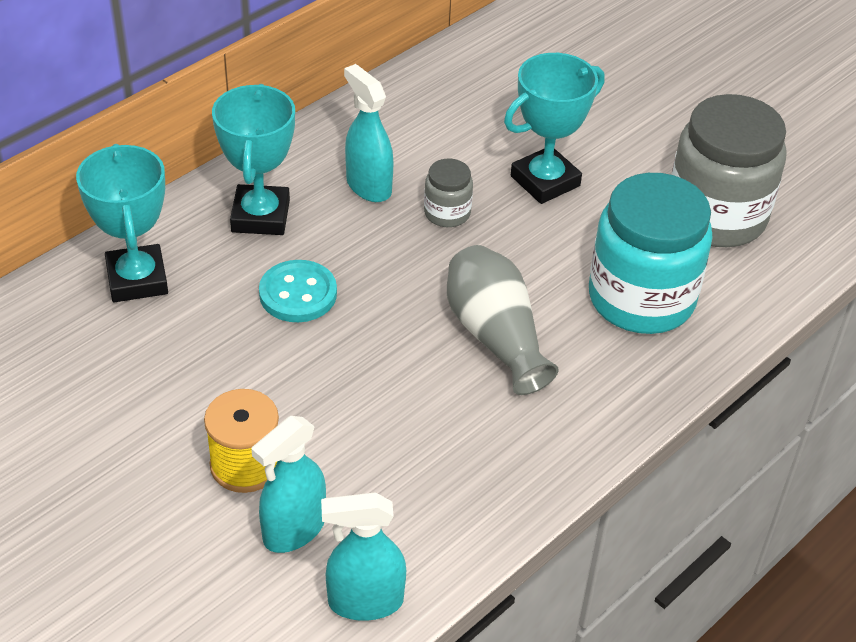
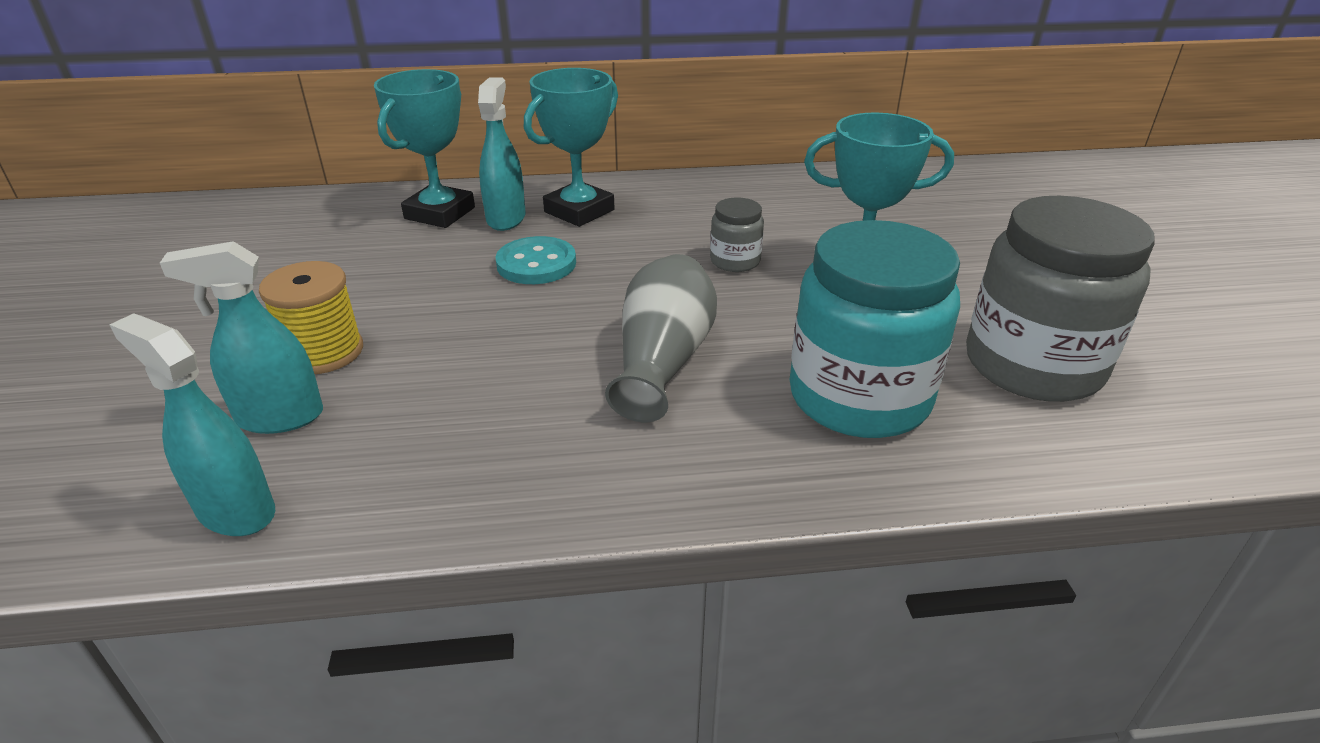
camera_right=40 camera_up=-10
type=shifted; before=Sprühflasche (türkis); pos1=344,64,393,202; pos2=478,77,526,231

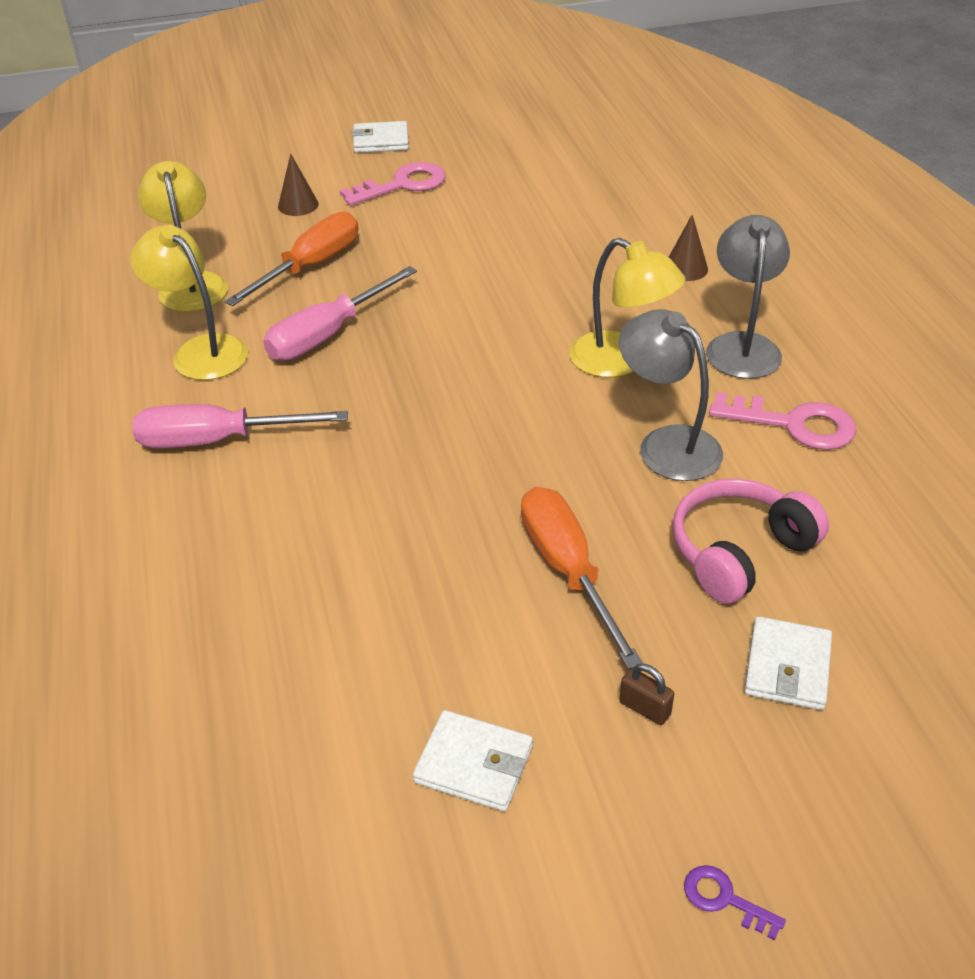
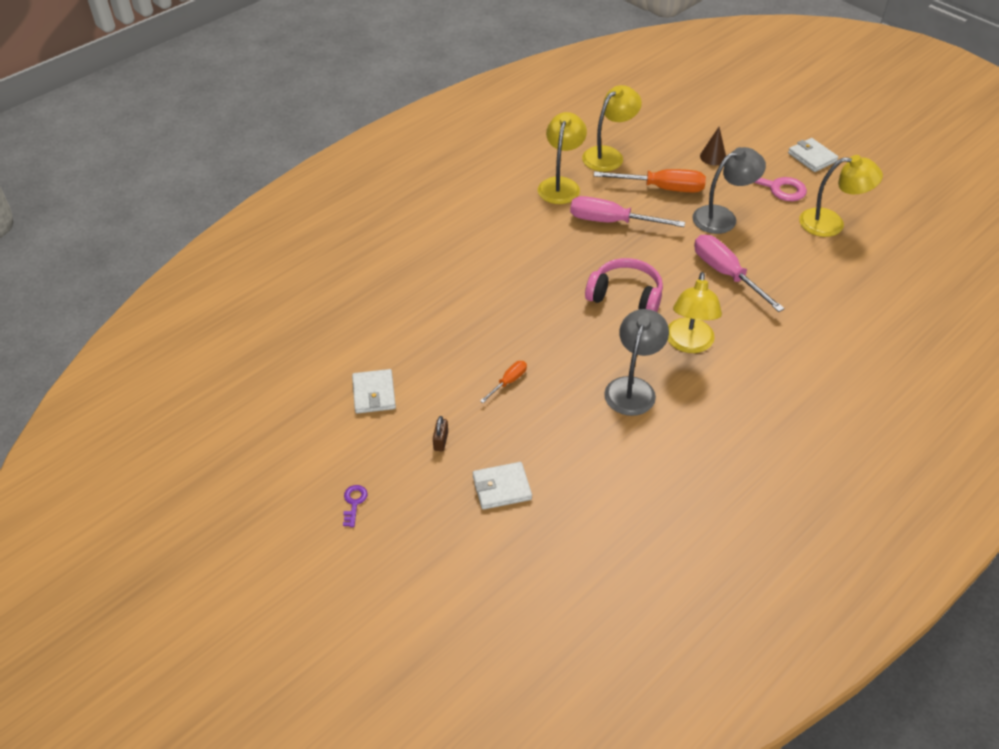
camera_right=60 camera_up=5
type=gone; before=Kegel (braun); pos1=669,214,708,281
type=shifted; before=Lampe (grau); pos1=706,215,790,379; pos2=692,147,766,234
type=gone; before=Schlüssel (rosa); pos1=709,392,857,450
type=shifted; before=Schraubenzieher (rosa); pos1=132,404,348,448; pos2=694,235,785,312
type=shifted; before=Kopfhörer (rosa); pos1=672,479,829,604; pos2=585,258,663,312
type=scaled; before=Schraubenzieher (orange); pos1=521,487,643,669; pos2=480,361,527,403; scale=0.5
type=new; after=Lampe (gelb); pos2=799,155,883,237

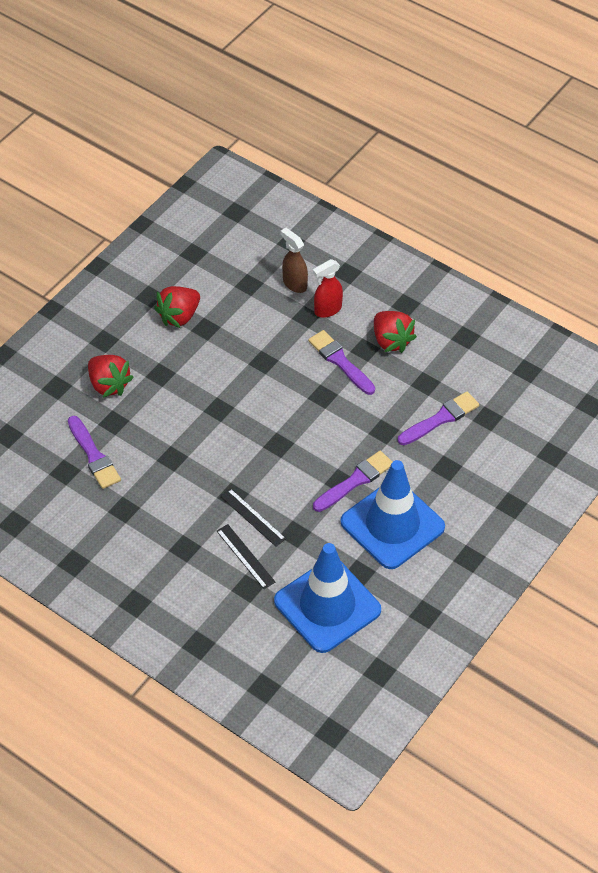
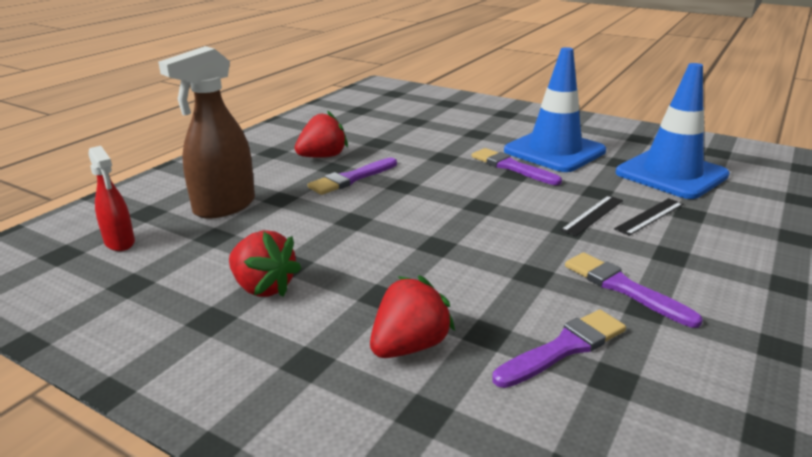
camera_right=-95 camera_up=-25
type=scaled; before=Sprühflasche (braun); pos1=281,228,308,293; pos2=158,46,255,218; scale=1.72
type=shifted; before=Sprühflasche (rot); pos1=313,259,343,318; pos2=89,146,135,251
type=shifted; before=Pinsel (lila); pos1=398,391,479,445; pos2=565,252,703,328

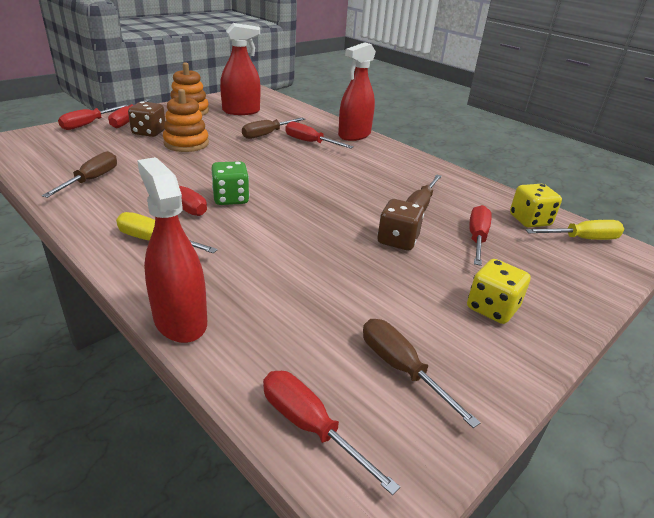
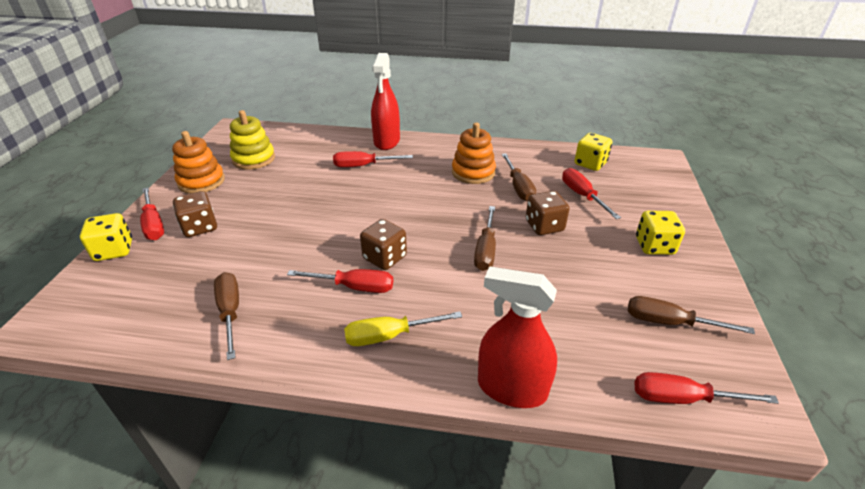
camera_right=-35 camera_up=5
type=swapped; before=Sprühflasche (rot); after=Stapelspielzeug (gelb); pos1=220,23,261,115; pos2=230,110,275,170
type=shifted; before=Stapelspielzeug (orange); pos1=163,89,209,152; pos2=452,123,496,184
type=swapped; before=Schraubenzieher (rot); after=Spielwürfel (gelb); pos1=58,105,129,130; pos2=80,213,132,261
type=shifted; before=Schraubenzieher (braun); pos1=242,117,305,139; pos2=474,206,496,271
type=repainted; before=Spielwürfel (grün); after=Spielwürfel (braun); pos1=211,161,249,205; pos2=360,219,407,270
type=gone; before=Schraubenzieher (gelb); pos1=526,220,624,240

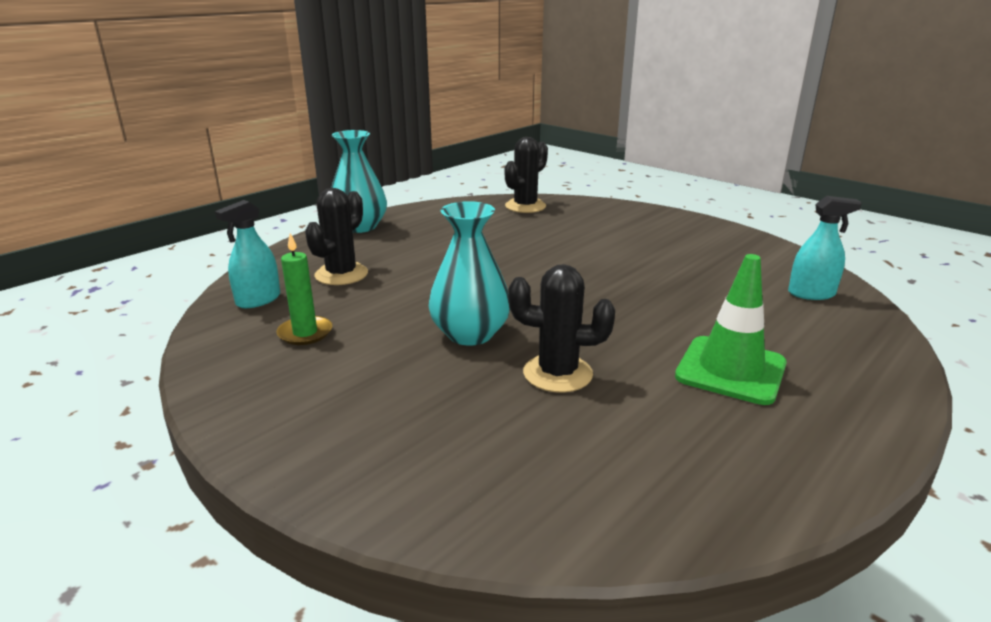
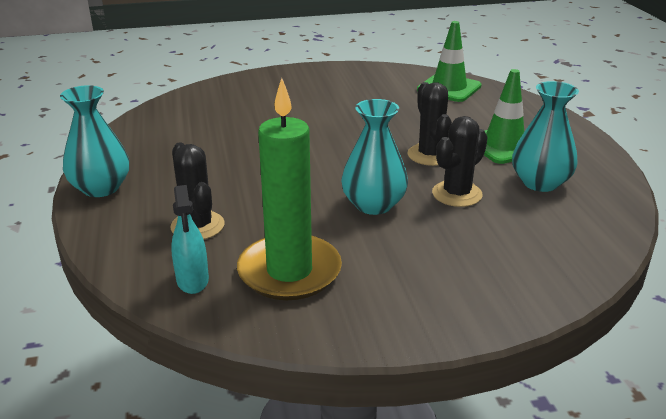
camera_right=-55 camera_up=5
type=shifted; before=Kaktus (schwarz); pos1=504,137,548,213; pos2=407,82,452,166
type=swapped; before=Sprühflasche (türkis); after=Leitkegel (grün); pos1=788,196,862,300; pos2=417,21,481,102
type=scaled; before=Kerze (grün); pos1=276,233,332,345; pos2=237,78,342,300; scale=2.05
type=new; after=Vase (türkis); pos2=512,81,579,192

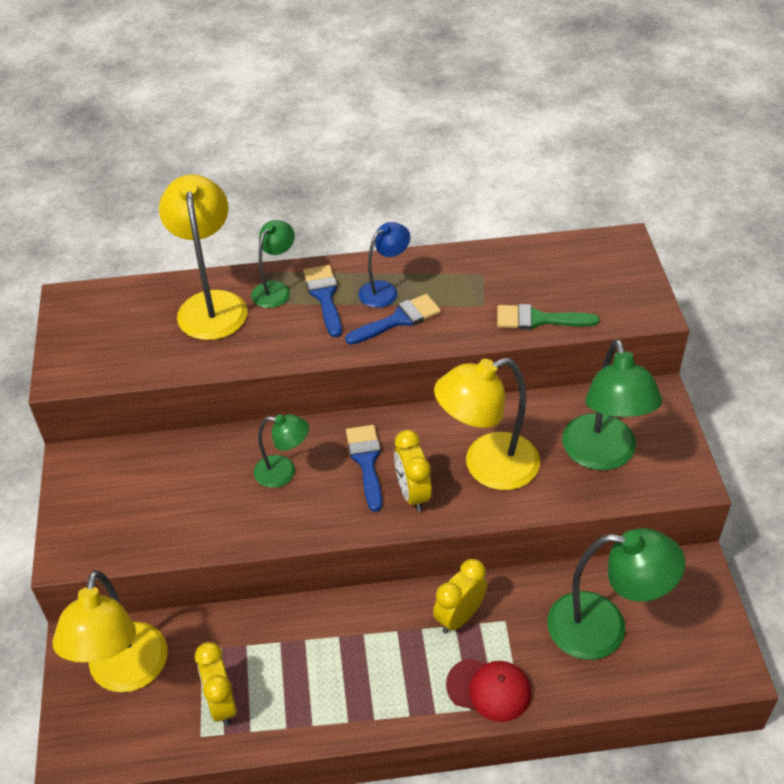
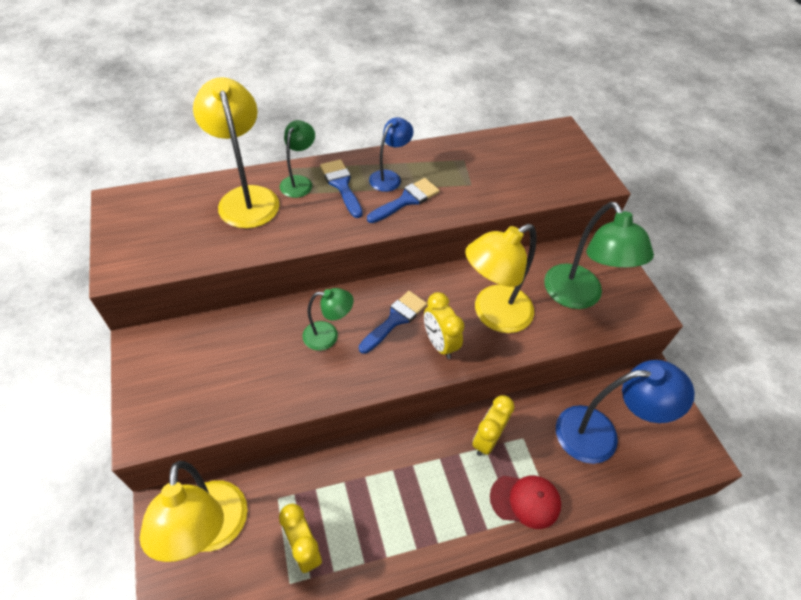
camera_right=-15 camera_up=5
type=gone; before=Pinsel (grün); pos1=497,304,600,330
type=rotated; before=Pinsel (blau); pos1=346,425,382,512; pos2=359,291,427,354; turn=60
type=repainted; before=Lampe (grün); after=Lampe (blau); pos1=547,528,685,660; pos2=556,360,695,464

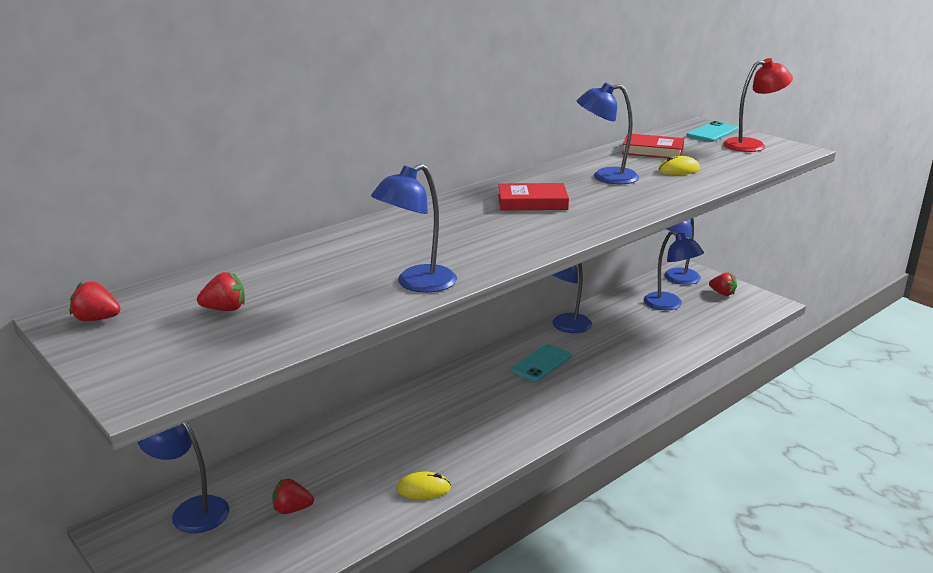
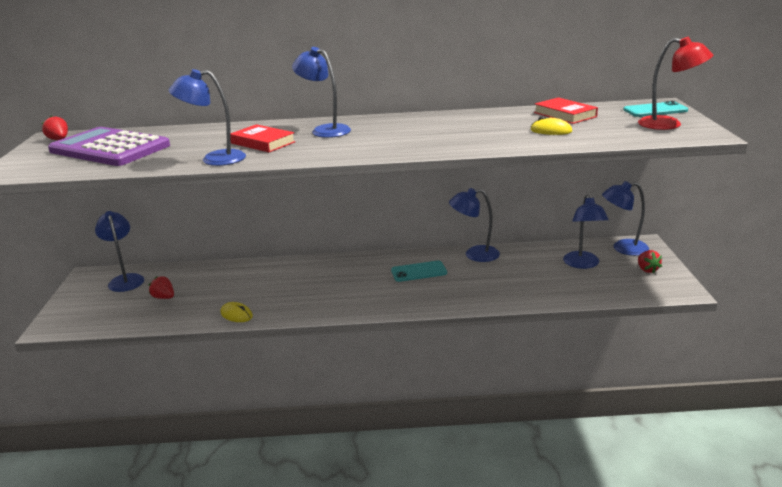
camera_right=40 camera_up=0
type=shifted; before=Lampe (blau); pos1=577,82,639,184; pos2=292,47,351,138
type=shifted; before=Buch (rot); pos1=498,183,569,210; pos2=231,124,295,152
type=swapped; before=Erdbeere (rot); after=Taschenrechner (lila); pos1=197,272,245,311; pos2=48,127,170,166

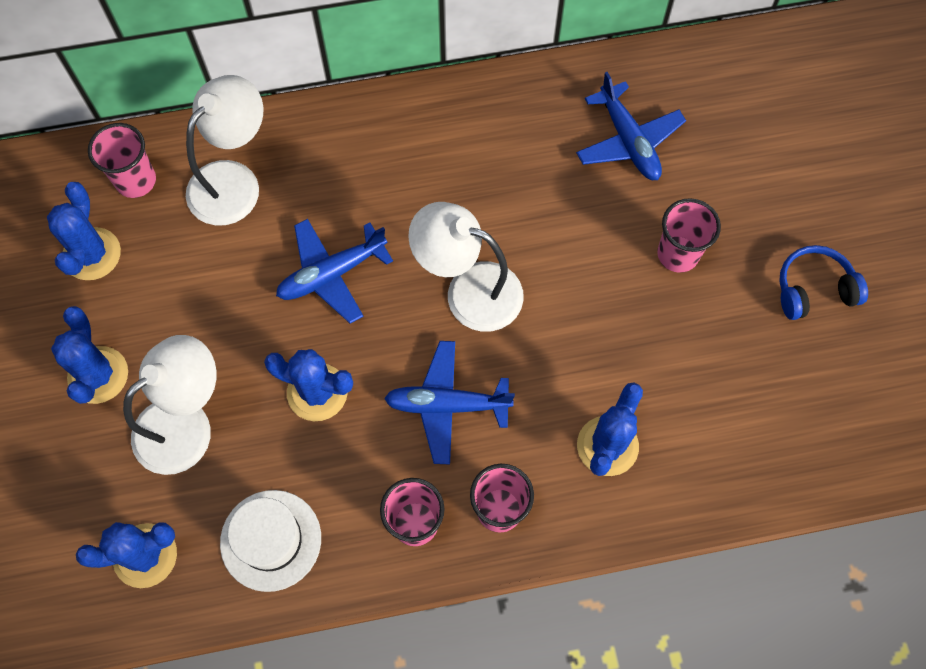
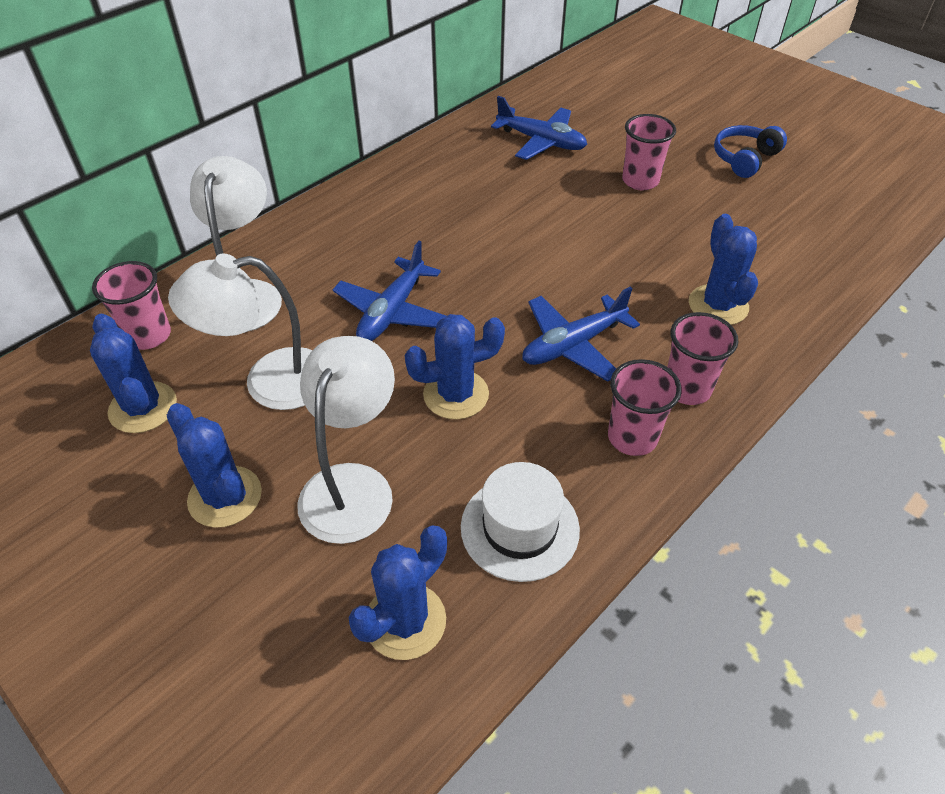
camera_right=-35 camera_up=-20
type=shifted; before=Lampe (weiß); pos1=408,202,524,332; pos2=168,254,312,410

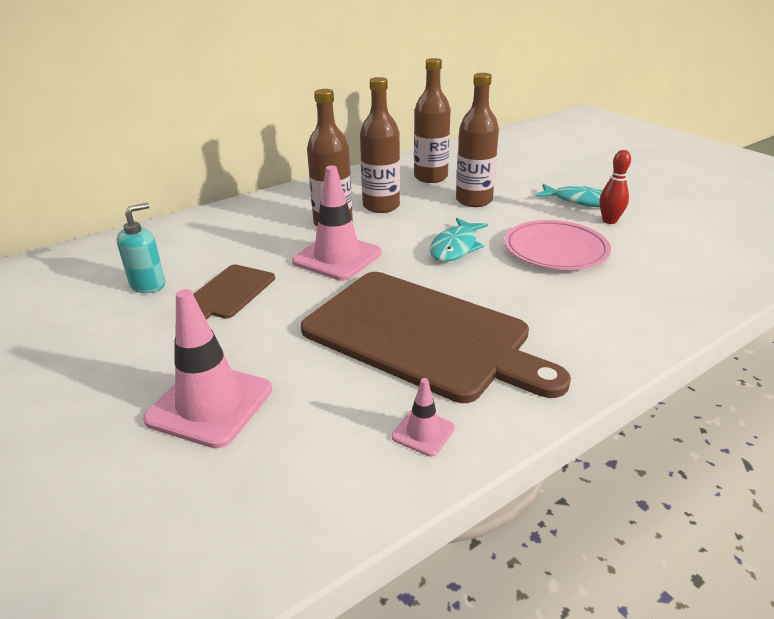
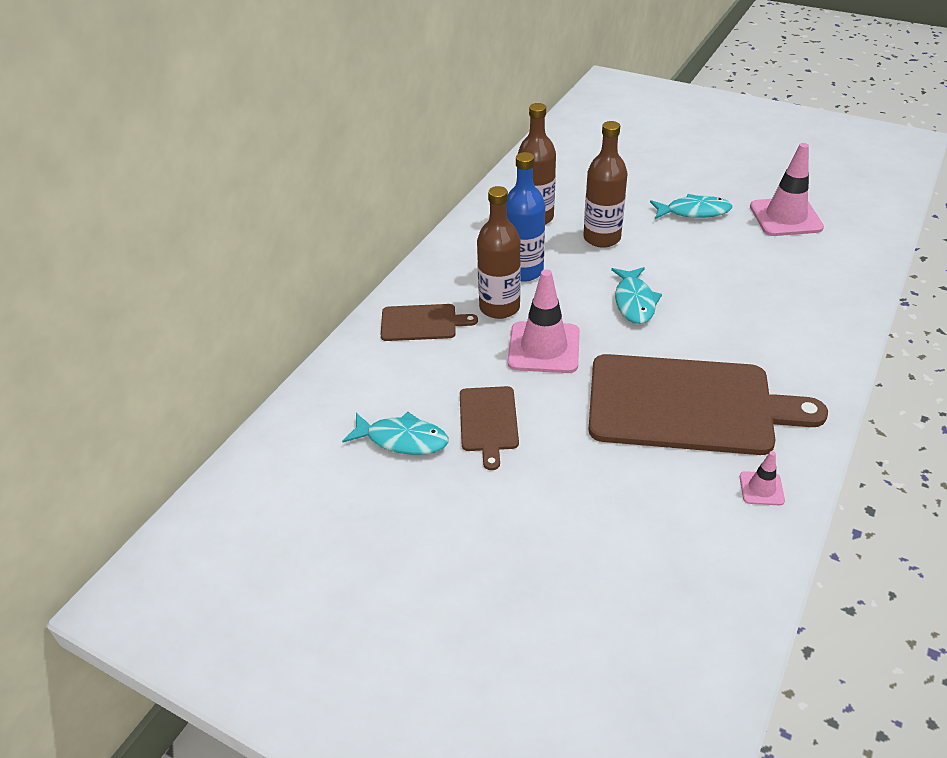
camera_right=-25 camera_up=10
type=repainted; before=Flasche (braun); after=Flasche (blau); pos1=360,77,400,213; pos2=506,152,545,282
type=gone; before=Bowlingkegel (rot); pos1=599,150,631,224
type=swapped; before=Seifenspender (türkis); after=Fisch (türkis); pos1=117,203,165,293; pos2=342,412,449,455
type=gone; before=Teller (rosa); pos1=504,220,611,270
type=shifted; before=Leitkegel (rosa); pos1=143,289,272,448; pos2=750,143,824,236
type=new; after=Schneidebrett (braun); pos2=381,304,478,341

